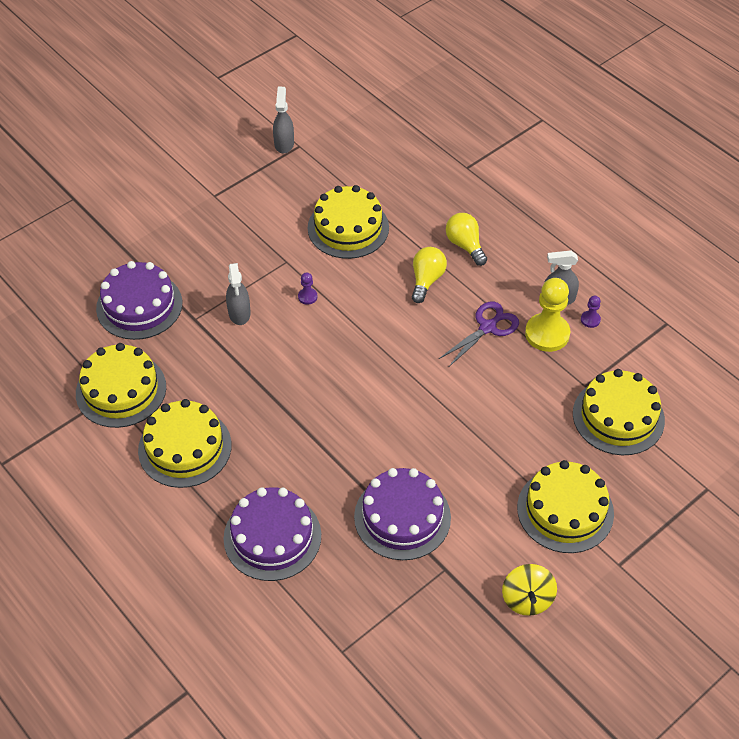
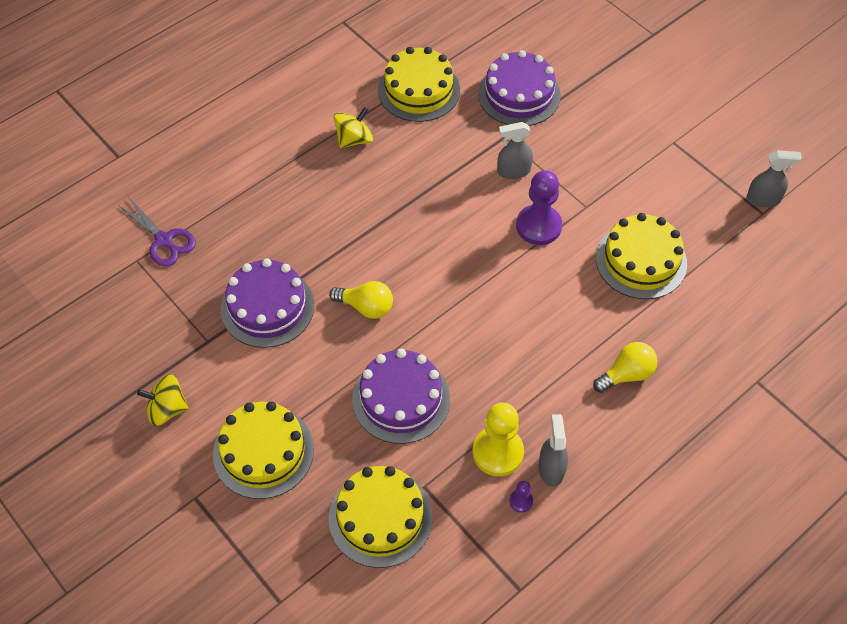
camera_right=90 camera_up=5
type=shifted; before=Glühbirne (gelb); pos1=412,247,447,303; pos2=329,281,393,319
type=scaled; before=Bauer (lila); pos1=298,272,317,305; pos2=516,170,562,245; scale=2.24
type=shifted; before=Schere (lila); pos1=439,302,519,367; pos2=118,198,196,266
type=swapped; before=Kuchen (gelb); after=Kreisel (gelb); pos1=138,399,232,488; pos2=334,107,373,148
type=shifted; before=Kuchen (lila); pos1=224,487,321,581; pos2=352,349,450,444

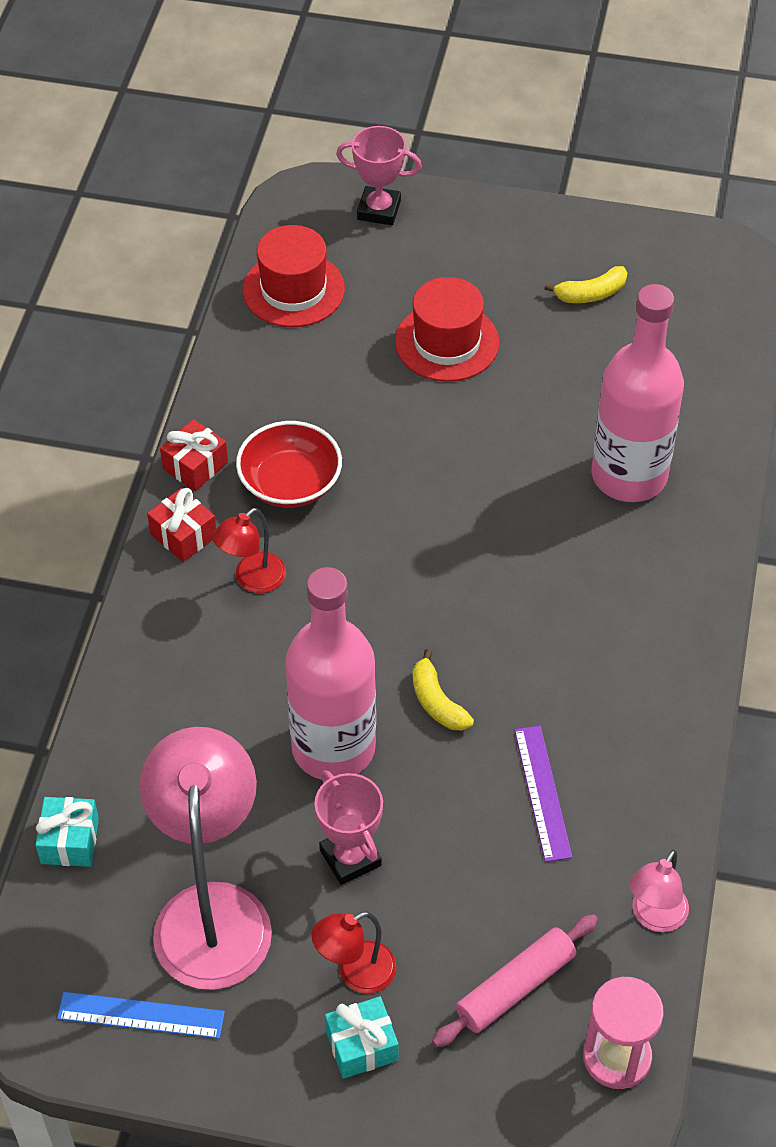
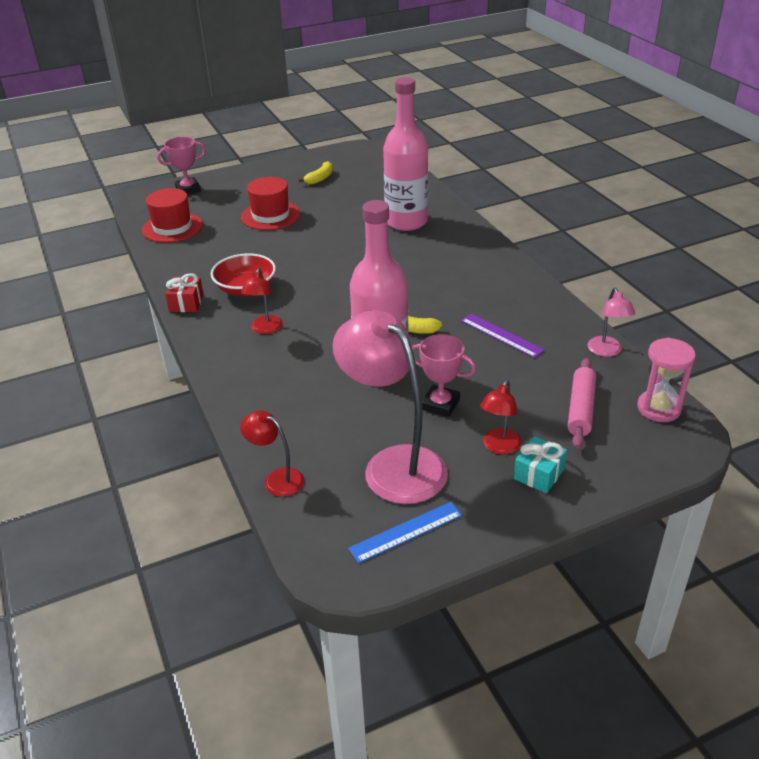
camera_right=-35 camera_up=-15
type=gone; before=Geschenk (rot); pos1=147,488,216,562
type=swapped; before=Geschenk (türkis); after=Lampe (rot); pos1=36,797,99,867; pos2=240,410,304,497

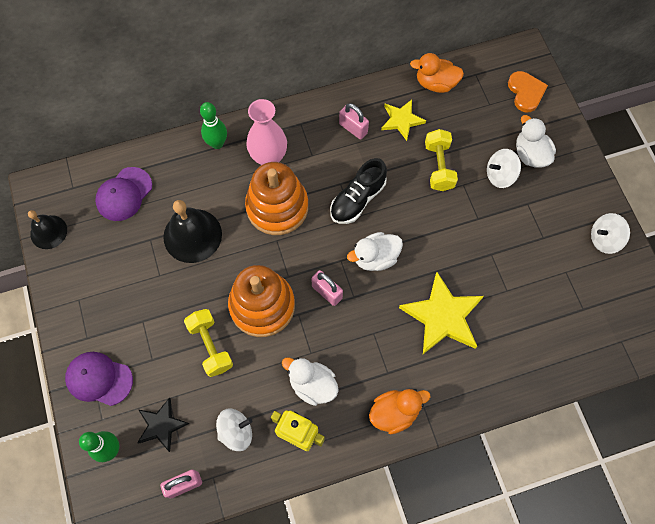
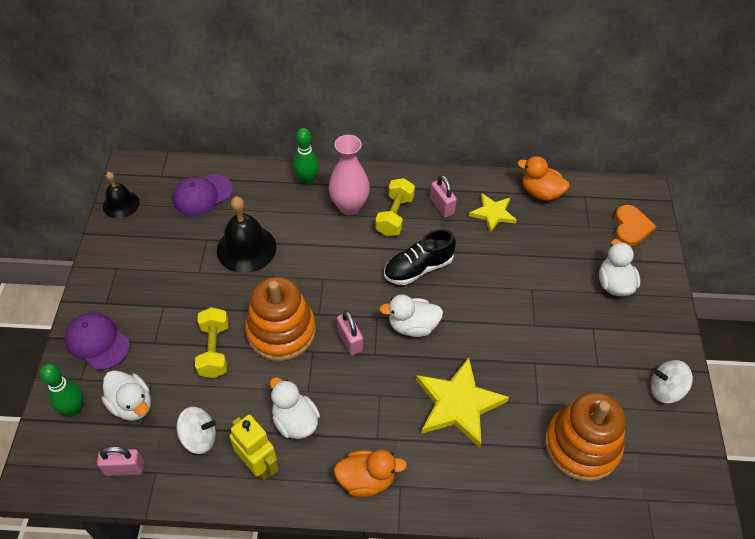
camera_right=20 camera_up=-15
type=shifted; before=Hantel (gelb); pos1=425,129,458,191; pos2=375,178,415,236
type=gone; before=Kreisel (weiß); pos1=487,149,521,188
type=shifted; before=Stapelspielzeug (orange); pos1=245,162,308,235; pos2=545,392,626,481
type=swapped; before=Stern (schwarz); after=Ente (weiß); pos1=137,397,189,452; pos2=102,370,151,421

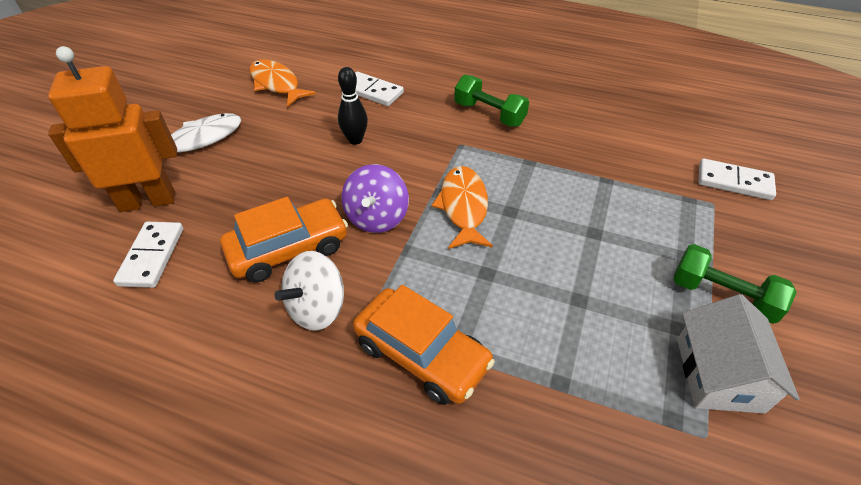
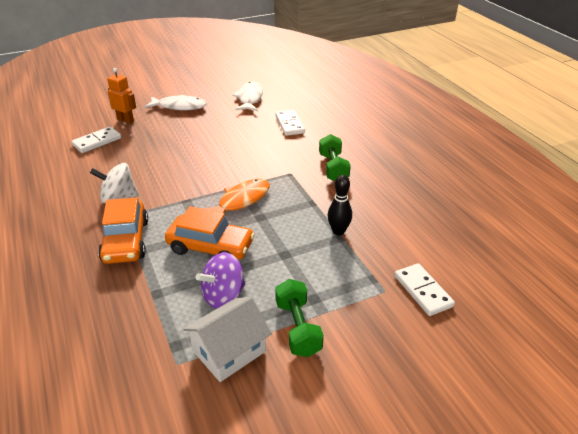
camera_right=45 camera_up=-10
type=scaled; before=Roboter (orange); pos1=48,46,177,212; pos2=107,68,136,124; scale=0.59
type=repainted; before=Fisch (orange); after=Fisch (weiß); pos1=249,59,316,107; pos2=232,81,263,111
type=shifted; before=Bowlingkegel (schwarz); pos1=338,67,368,145; pos2=328,175,352,235
type=shifted; before=Kreisel (lila); pos1=342,164,409,233; pos2=196,252,245,309
type=shifted; before=Auto (orange); pos1=220,197,348,283; pos2=165,206,255,260

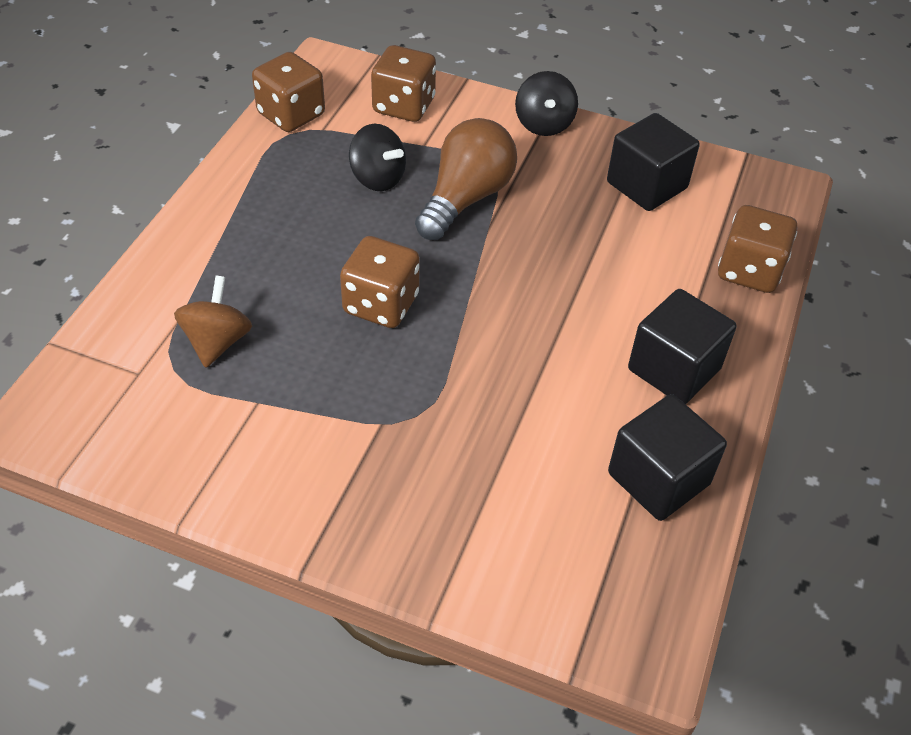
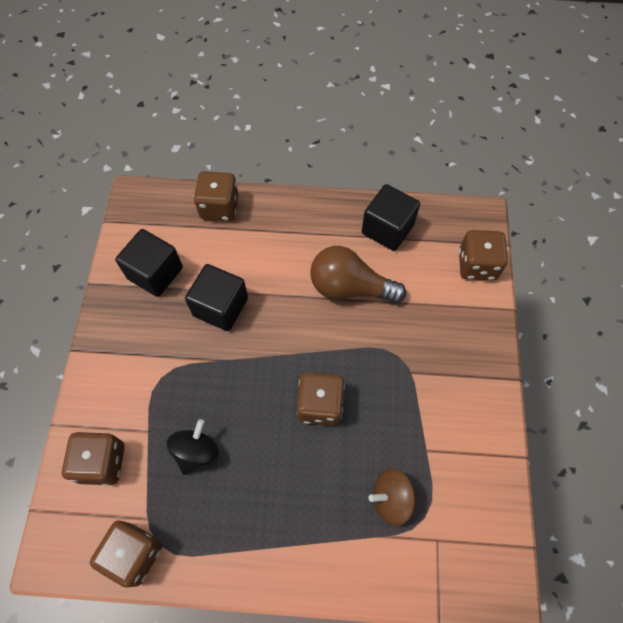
camera_right=-105 camera_up=15
type=gone; before=Kreisel (schwarz); pos1=515,71,578,136
type=shifted; before=Glühbirne (braun); pos1=415,118,517,240; pos2=310,246,406,304
type=shifted; before=Kubus (schwarz); pos1=628,289,737,404; pos2=185,264,248,331
type=new; after=Spielwürfel (braun); pos2=459,230,508,281

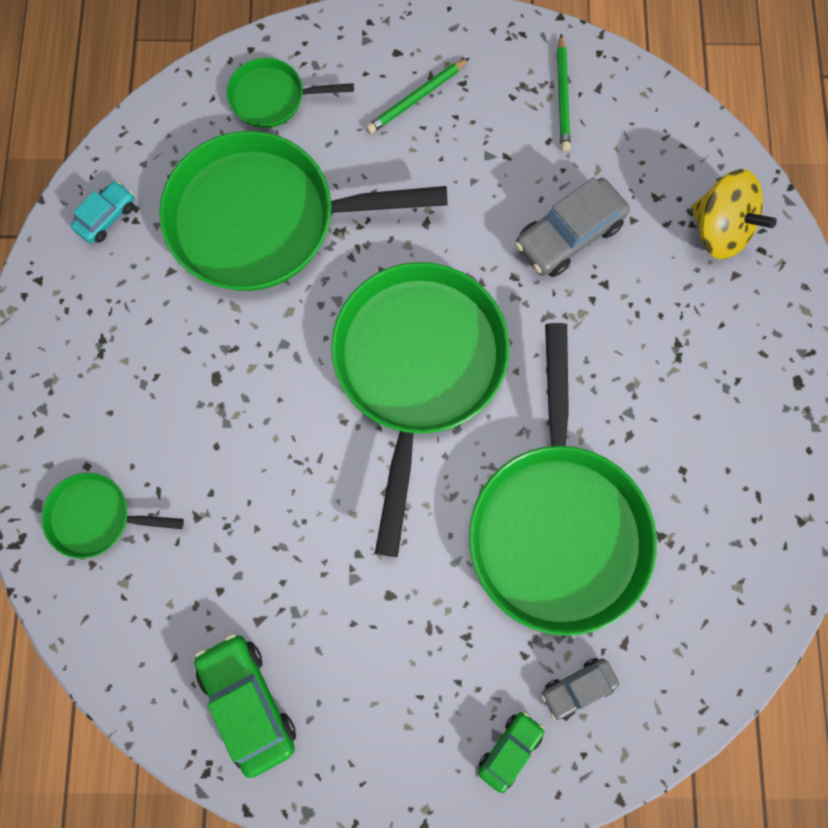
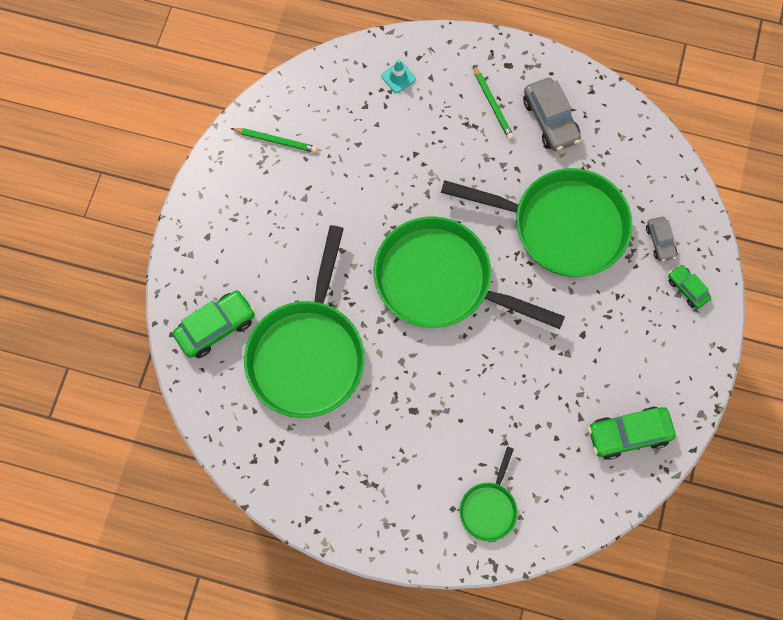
camera_right=-75 camera_up=-5
type=swapped; before=Pfanne (grün); after=Auto (grün); pos1=227,58,354,128; pos2=173,290,255,358
type=shifted; before=Bleistift (grün); pos1=366,58,469,134; pos2=473,65,514,140
type=swapped; before=Kreisel (gelb); after=Leitkegel (türkis); pos1=691,169,777,259; pos2=381,59,416,93
type=shifted; before=Auto (grau); pos1=515,177,630,277; pos2=523,78,581,151
type=gone; before=Auto (türkis); pos1=71,181,134,243

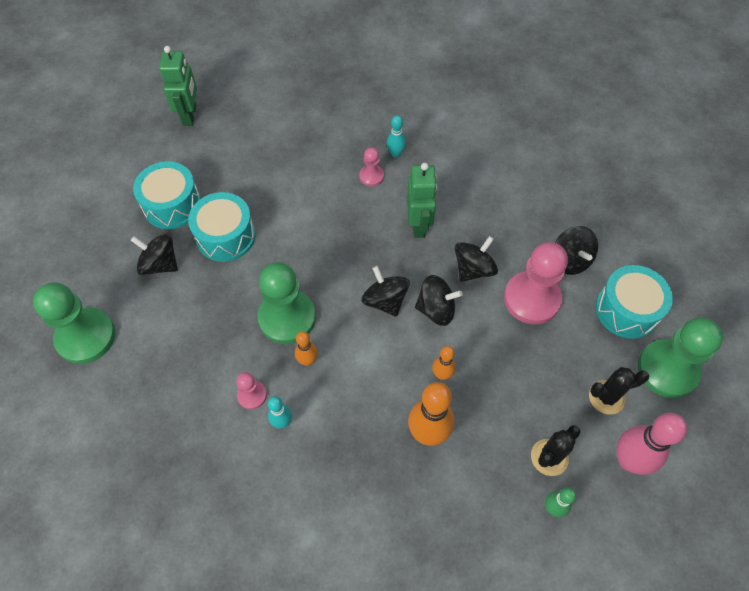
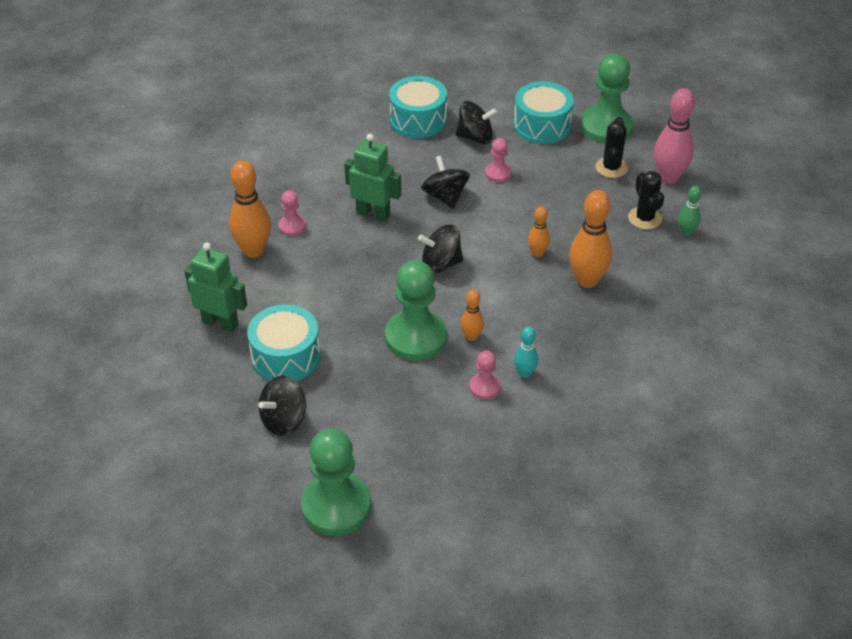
camera_right=-65 camera_up=-15
type=shifted; before=Roboter (grün); pos1=159,46,197,126; pos2=185,242,247,333
type=gone; before=Bowlingkegel (türkis); pos1=387,115,406,157
type=shifted; before=Trommel (türkis); pos1=133,161,201,229; pos2=389,76,447,138
type=scaled; before=Bauer (rosa); pos1=504,242,568,324; pos2=485,138,512,182; scale=0.49
type=gone; before=Kreisel (schwarz); pos1=415,275,463,326
type=new; after=Bowlingkegel (orange); pos2=229,160,271,258

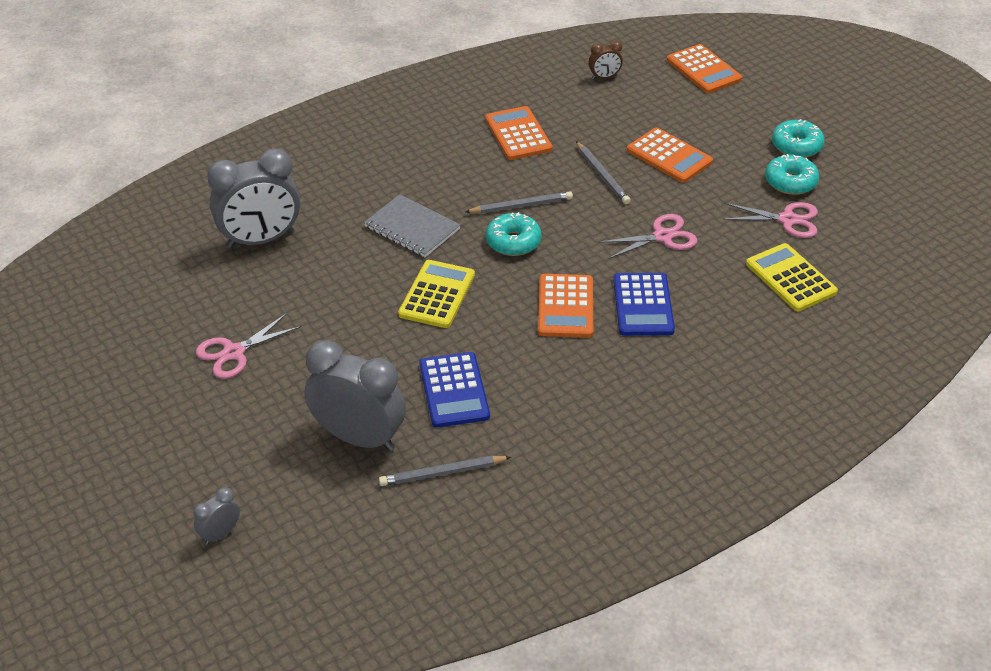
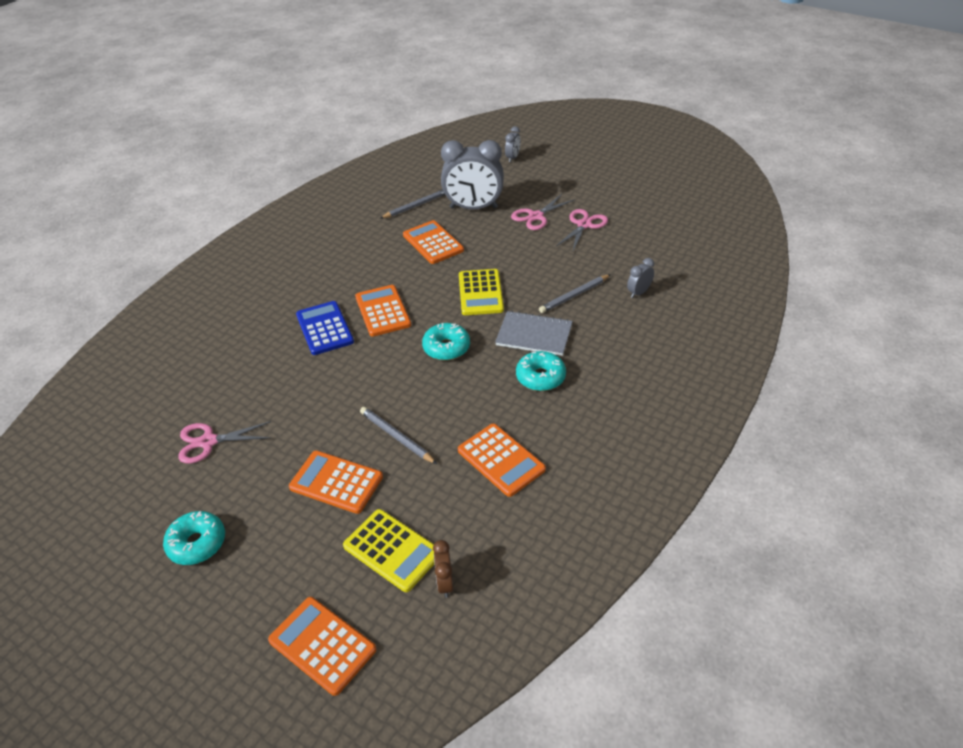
camera_right=160 camera_up=0
type=rotated; before=Wecker (braun); pos1=588,41,623,80; pos2=433,540,453,598; turn=-60
type=scaled; before=Wecker (grau); pos1=207,148,300,248; pos2=627,258,654,298; scale=0.45
type=shifted; before=Donut (türkis); pos1=765,154,819,195; pos2=516,351,566,391
type=shifted; before=Bleistift (grau); pos1=465,191,573,214; pos2=539,274,611,313
type=shifted; before=Schere (rosa); pos1=598,214,697,259; pos2=511,194,575,230
type=shifted; before=Taschenrechner (gelb); pos1=746,243,838,311; pos2=343,509,434,592
type=repainted; before=Taschenrechner (blau); after=Taschenrechner (orange); pos1=419,352,490,428; pos2=403,220,464,264

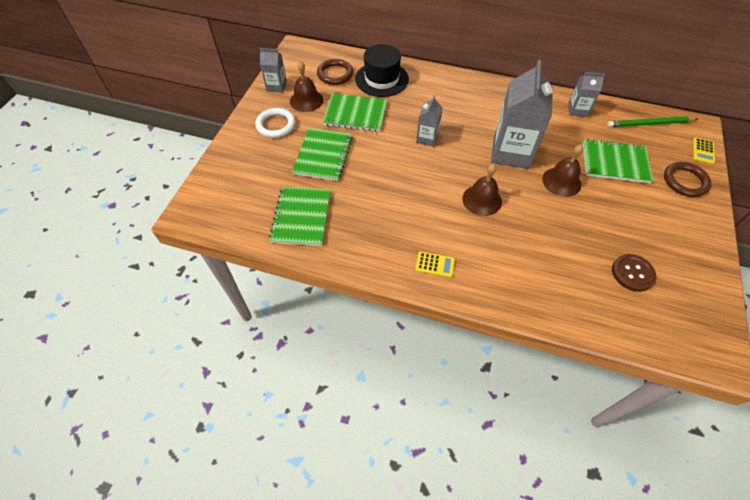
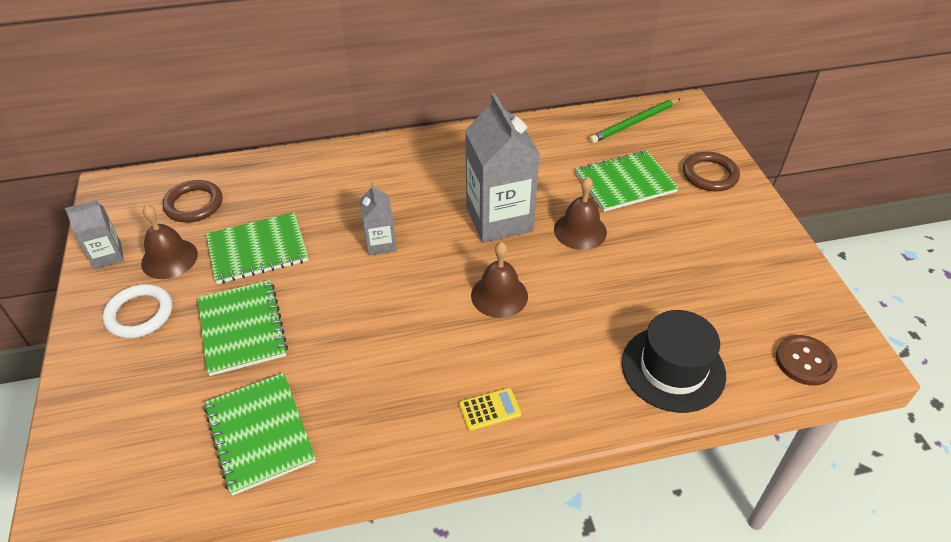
camera_right=-30 camera_up=-10
type=shifted; before=Hut (schwarz); pos1=355,44,409,97; pos2=622,310,726,413
type=gone; before=Getränkekarton (grau); pos1=568,72,605,117
type=gone; before=Taschenrechner (gelb); pos1=693,137,715,164
type=shifted; before=Knopf (braun); pos1=612,254,656,292; pos2=776,335,838,386

